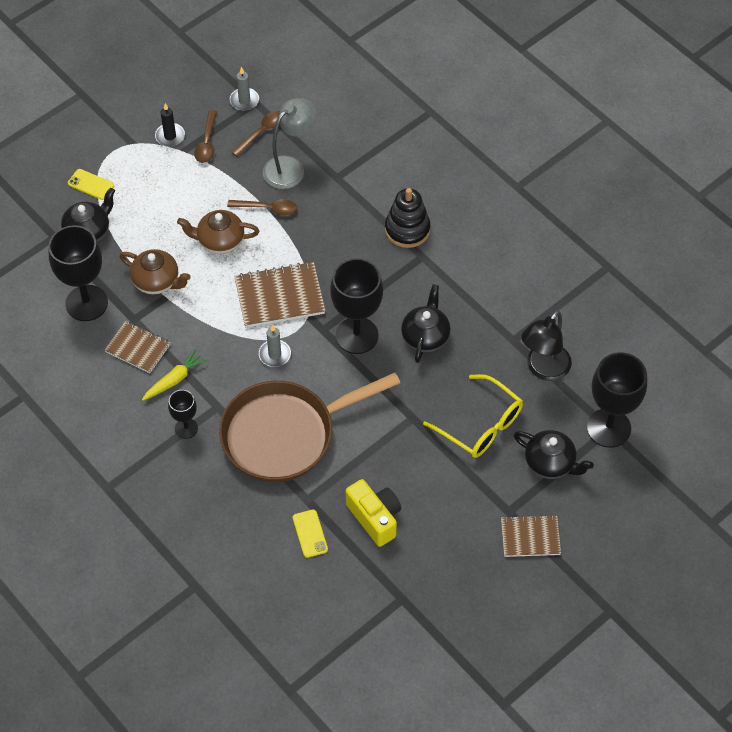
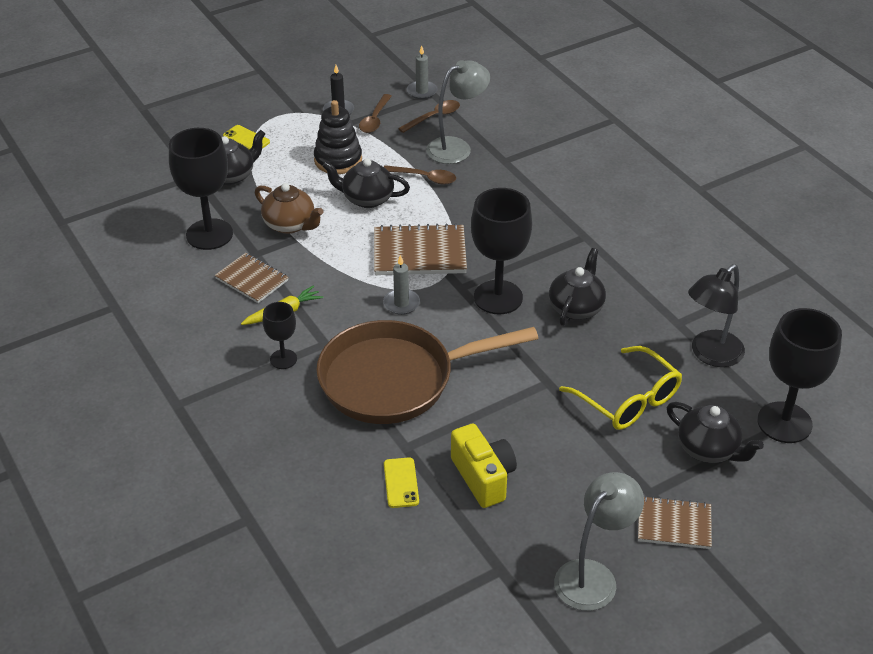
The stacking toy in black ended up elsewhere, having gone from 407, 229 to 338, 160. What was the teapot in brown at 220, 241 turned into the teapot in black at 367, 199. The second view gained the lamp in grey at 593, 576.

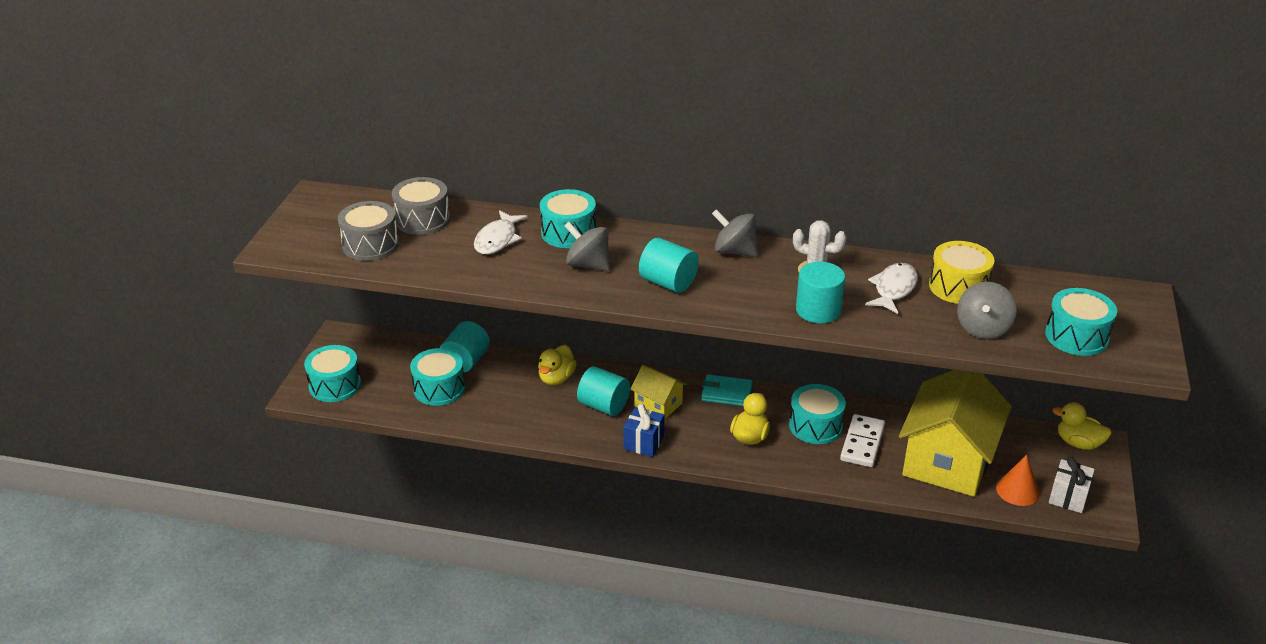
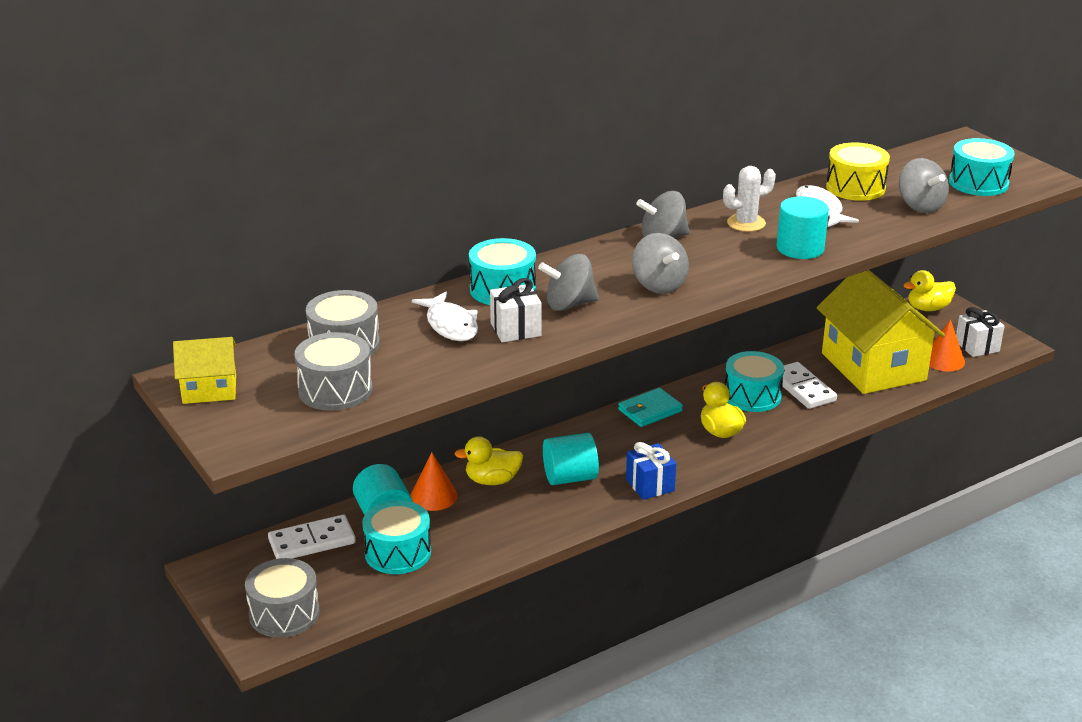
The house in yellow ended up elsewhere, having gone from 658, 404 to 209, 389. What was the drum in turquoise at 335, 385 turned into the drum in grey at 284, 613. The second view gained the domino in white at 312, 542. The second view gained the cone in orange at 433, 496. The duck in yellow at 556, 378 ended up facing another way, 105 degrees clockwise from before. The second view gained the gift in white at 515, 329. Where the cylinder in turquoise stood at 668, 283, the spinning top in grey came to stand at 659, 285.

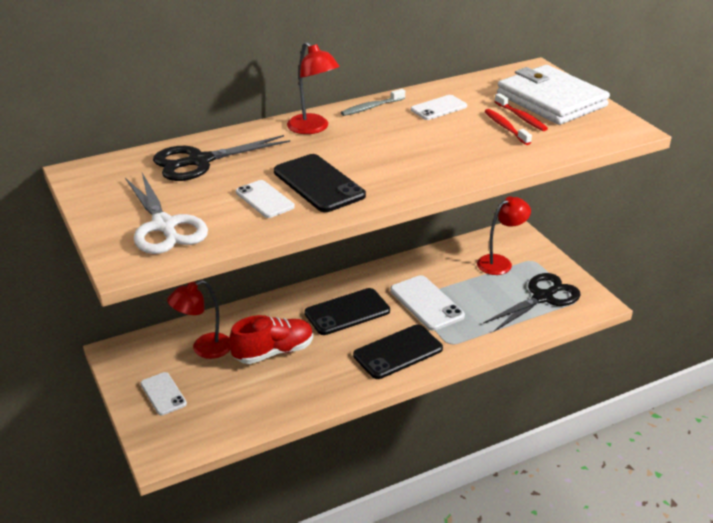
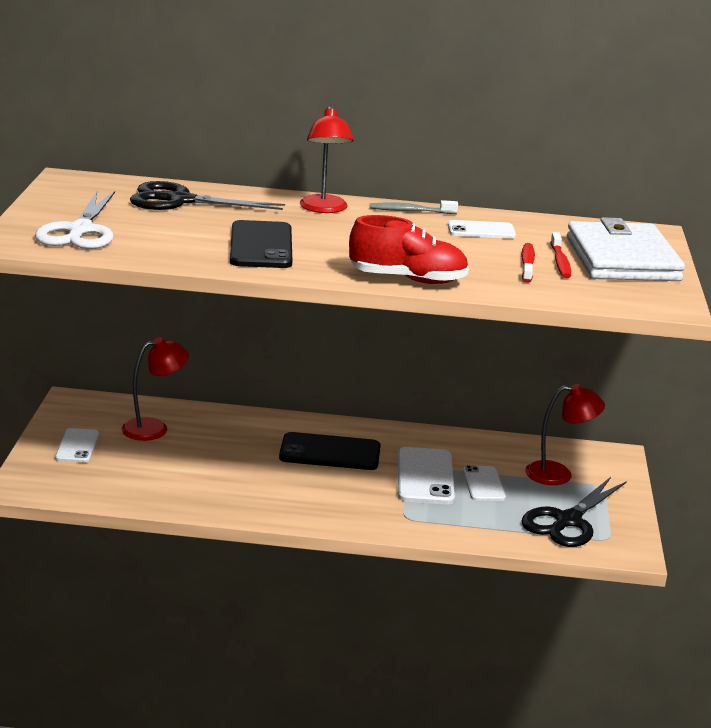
The lamp in red at 204, 349 ended up facing another way, 150 degrees clockwise from before. The shoe in red ended up elsewhere, having gone from 273, 352 to 408, 279. The phone in white ended up elsewhere, having gone from 264, 199 to 483, 484. The scissors in black at 542, 297 ended up facing another way, 135 degrees clockwise from before. The second view lost the phone in black at 398, 352.

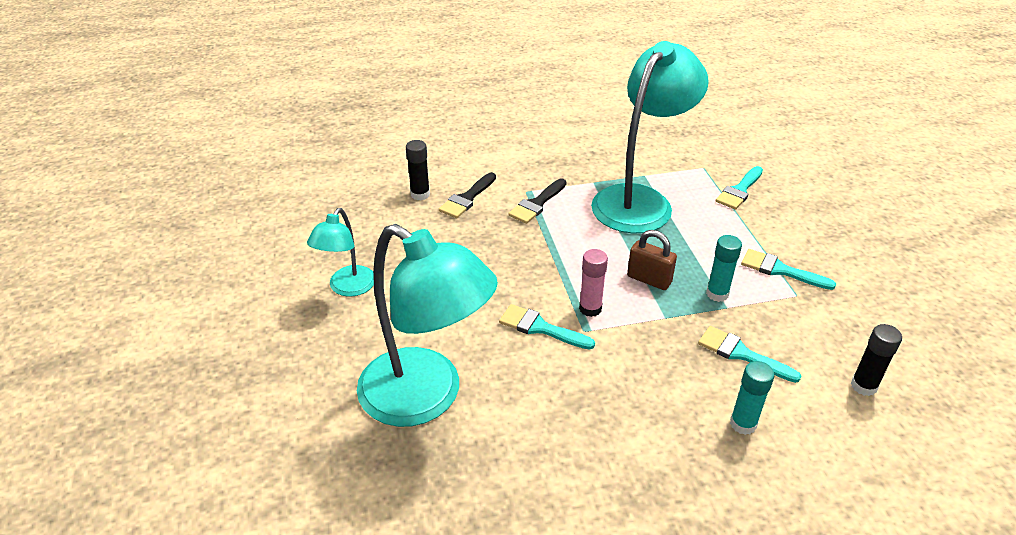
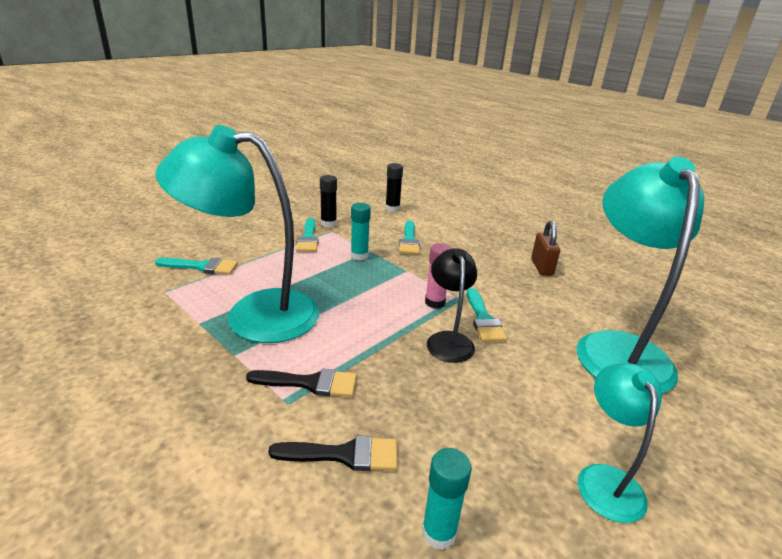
The glue stick in black ended up elsewhere, having gone from 420, 194 to 328, 224. The glue stick in turquoise ended up elsewhere, having gone from 743, 424 to 439, 533. The second view gained the lamp in black at 448, 340. The padlock in brown ended up elsewhere, having gone from 649, 279 to 541, 267. The lamp in turquoise at 348, 288 ended up facing another way, 75 degrees counterclockwise from before.

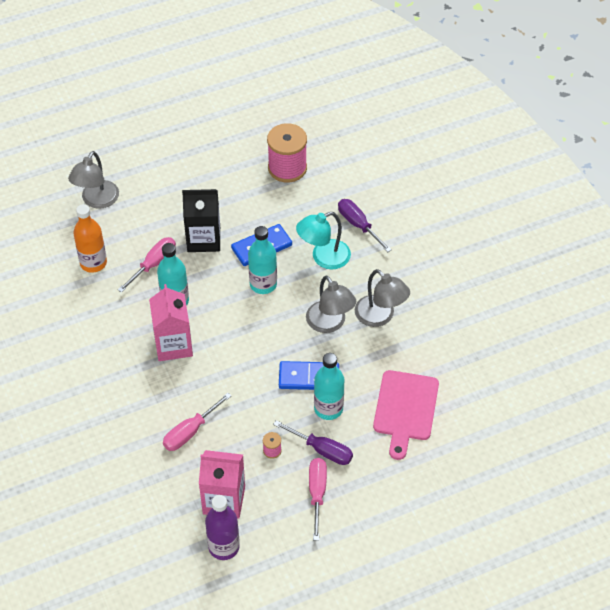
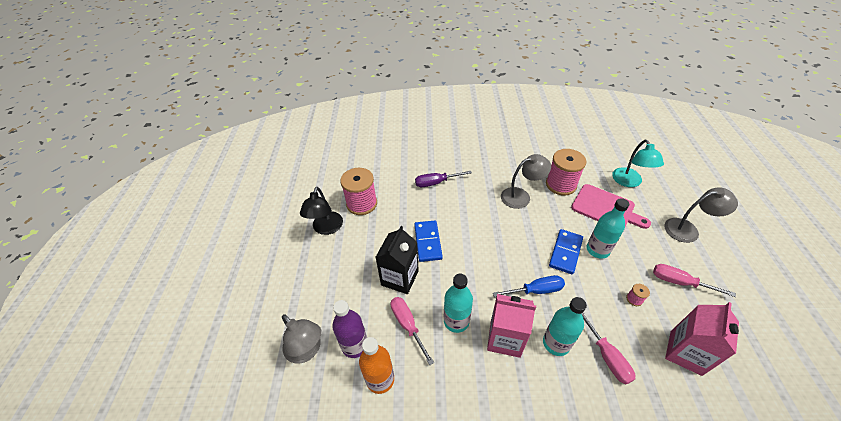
The second view gained the lamp in black at 326, 228. The bottle in purple ended up elsewhere, having gone from 224, 547 to 355, 345. The second view gained the screwdriver in blue at 535, 290. The bottle in turquoise ended up elsewhere, having gone from 263, 284 to 556, 343. The second view gained the spool in pink at 561, 184. The lamp in turquoise ended up elsewhere, having gone from 323, 258 to 629, 182. The lamp in grey ended up elsewhere, having gone from 330, 323 to 688, 229. The second view lost the screwdriver in purple at 322, 450.

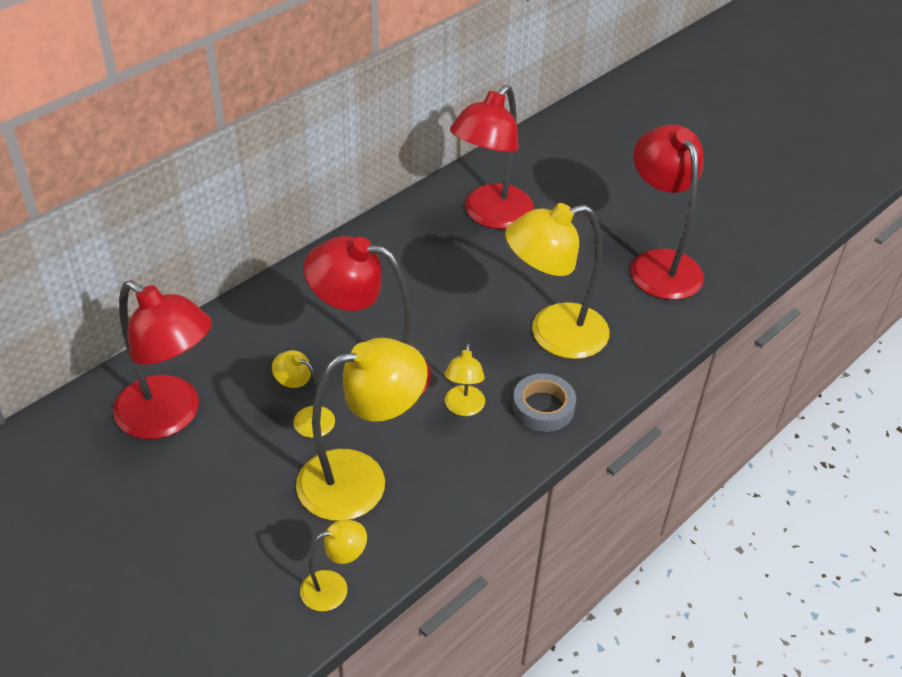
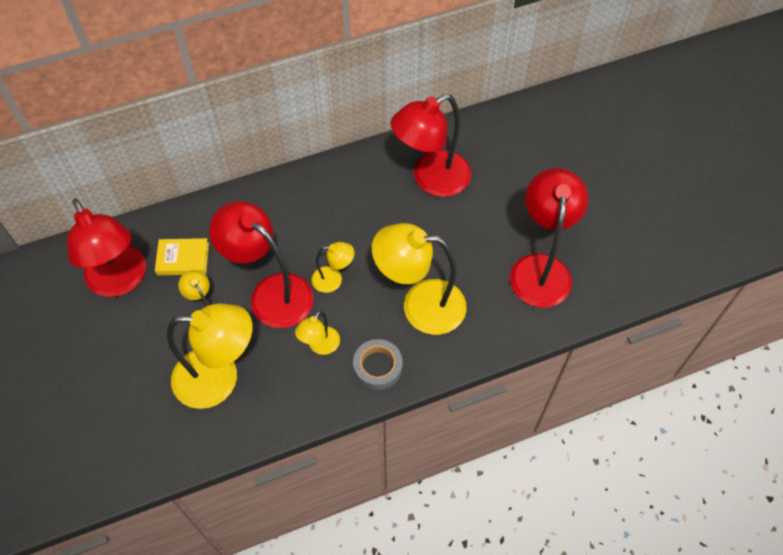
The second view gained the book in yellow at 183, 259. The lamp in yellow ended up elsewhere, having gone from 334, 587 to 333, 279.

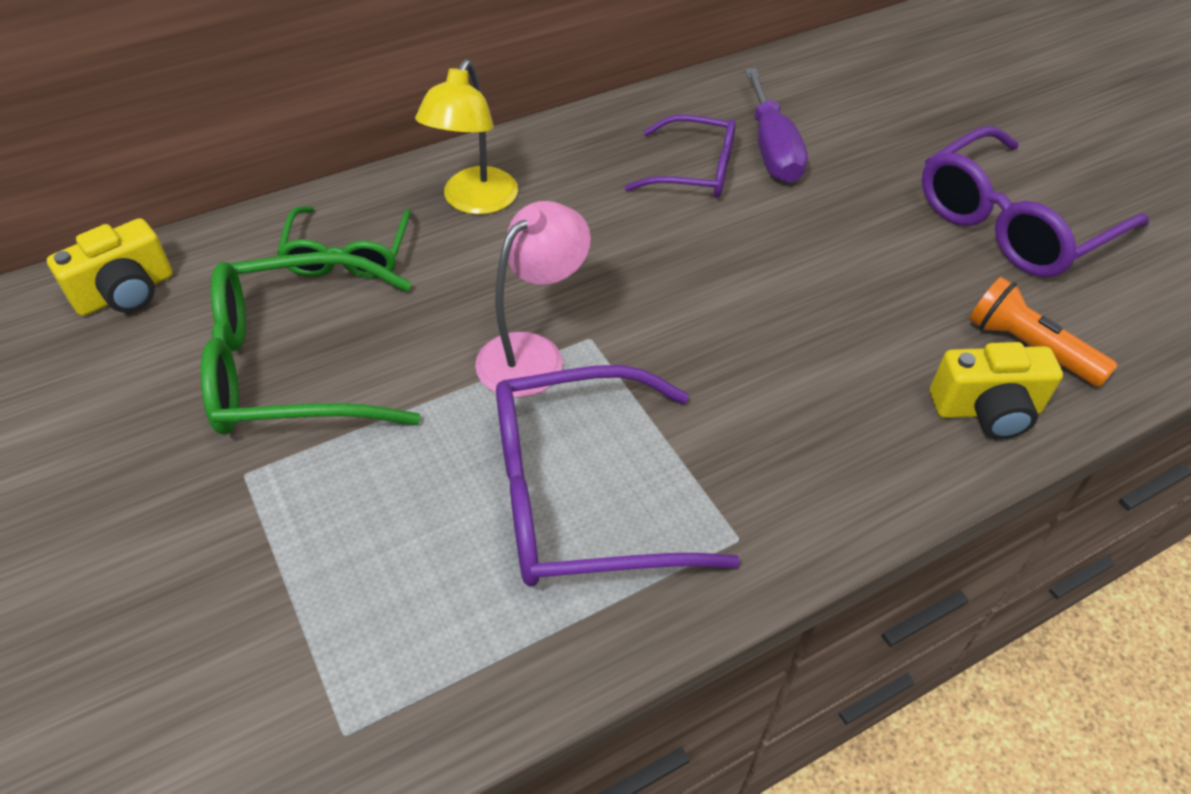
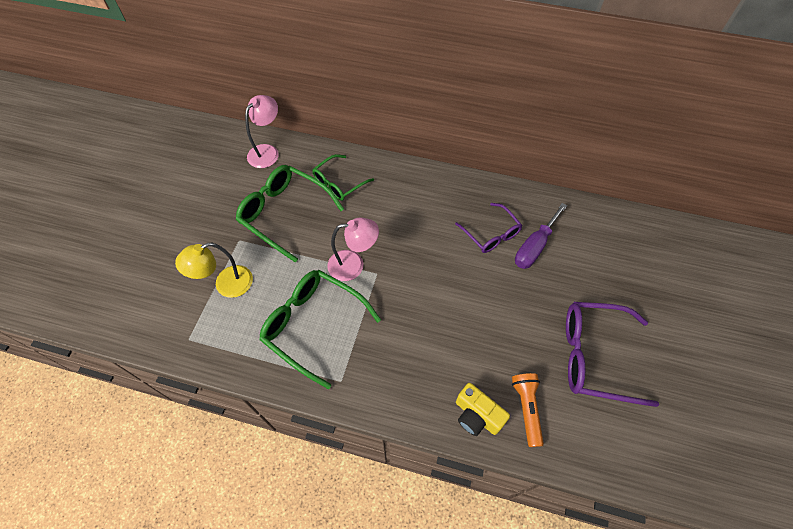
The lamp in yellow ended up elsewhere, having gone from 474, 202 to 226, 285. Where the camera in yellow stood at 126, 293, the lamp in pink came to stand at 267, 151. What was the glasses in purple at 579, 496 turned into the glasses in green at 313, 325.

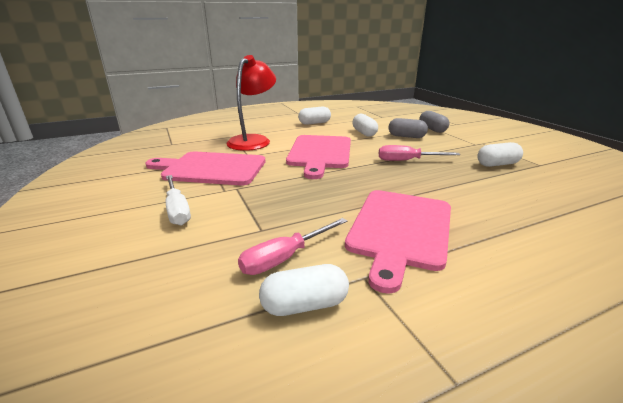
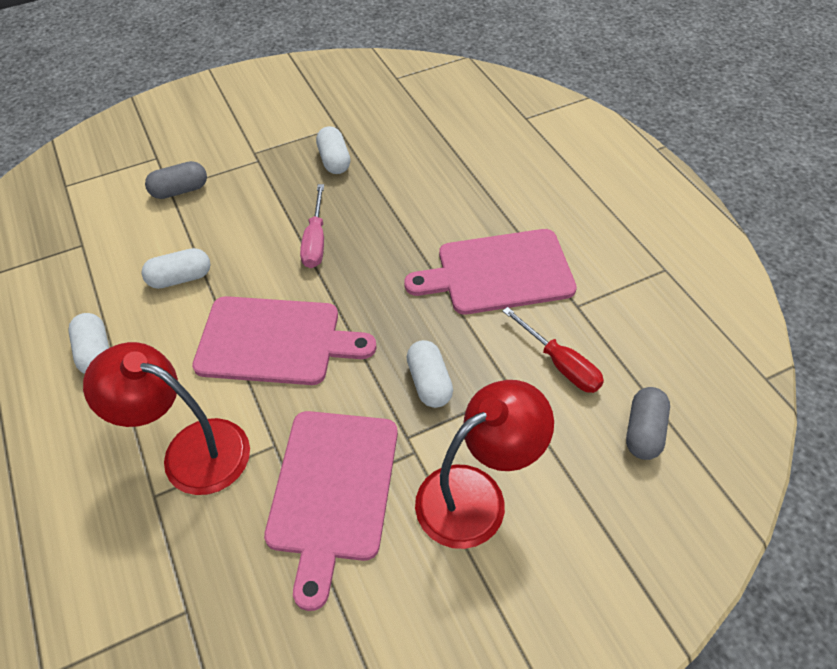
The cutting board in pink at 400, 230 ended up facing another way, 150 degrees clockwise from before. The capsule in white ended up elsewhere, having gone from 304, 305 to 429, 383. Where the screwdriver in white stood at 177, 210, the lamp in red came to stand at 476, 495. What was the screwdriver in pink at 285, 258 turned into the screwdriver in red at 560, 364. The capsule in grey ended up elsewhere, having gone from 406, 136 to 644, 431.

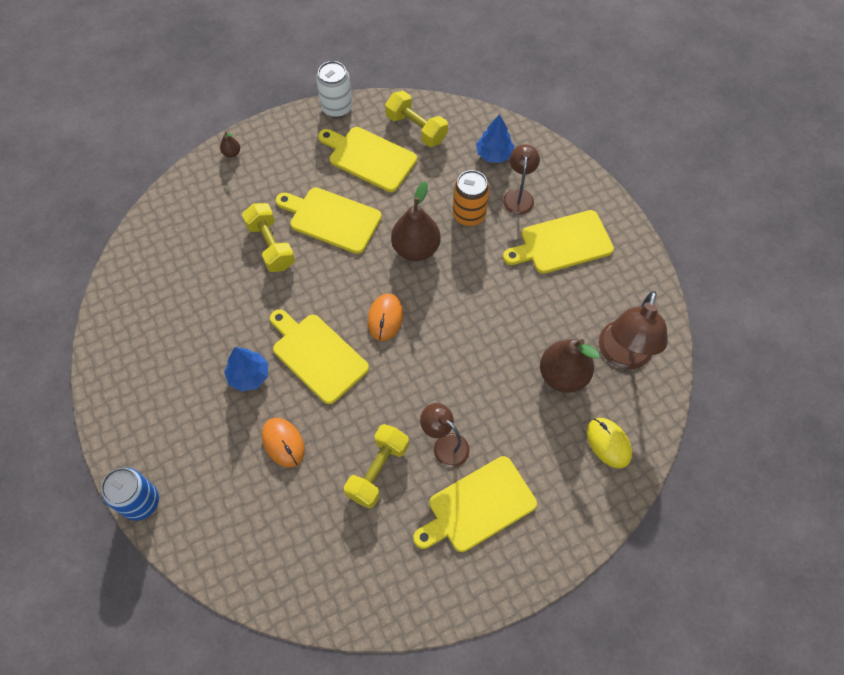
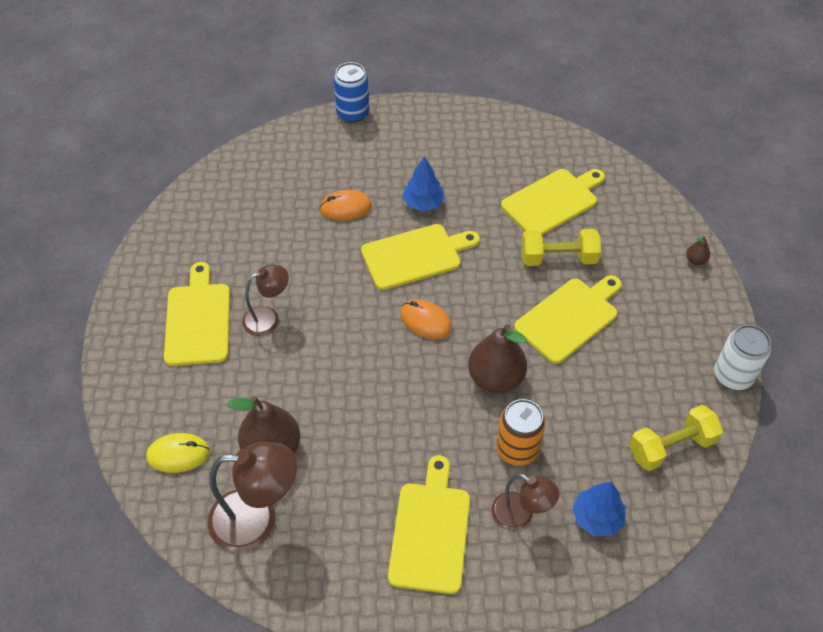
The lamp in brown at 622, 356 ended up facing another way, 135 degrees clockwise from before. The cutting board in yellow ended up elsewhere, having gone from 369, 158 to 552, 201. The second view lost the dumbbell in yellow at 377, 471.

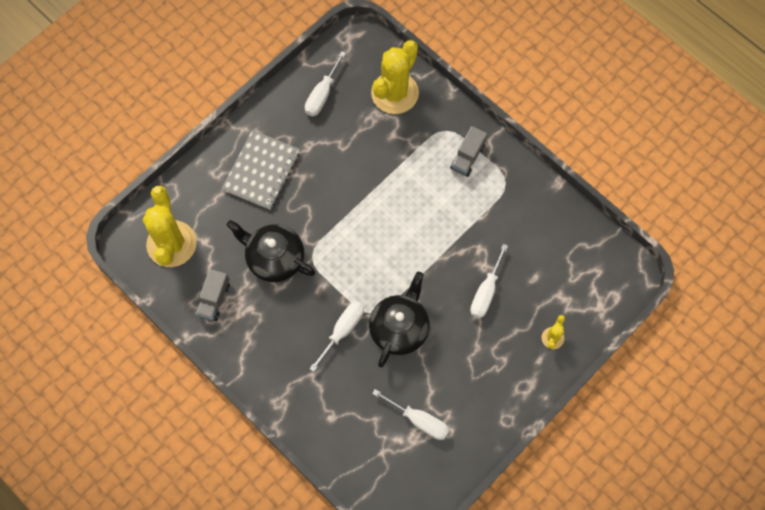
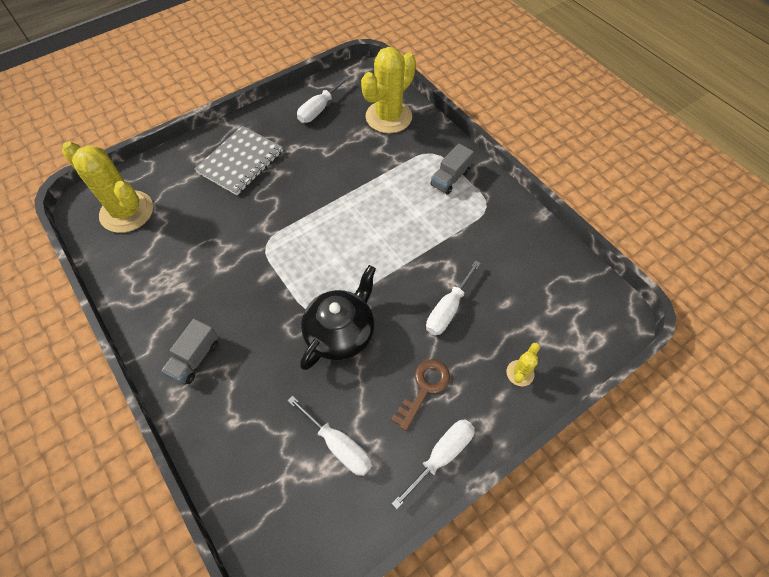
The cactus in yellow at 171, 244 ended up facing another way, 60 degrees counterclockwise from before. The truck in grey ended up elsewhere, having gone from 214, 299 to 195, 358. The second view gained the key in brown at 424, 389. The screwdriver in white ended up elsewhere, having gone from 343, 330 to 442, 455. The second view lost the teapot in black at 274, 258.

